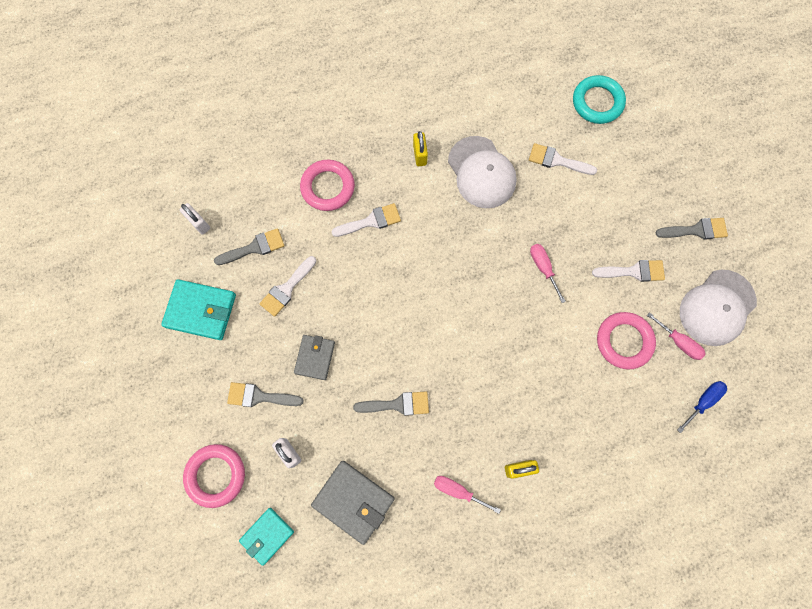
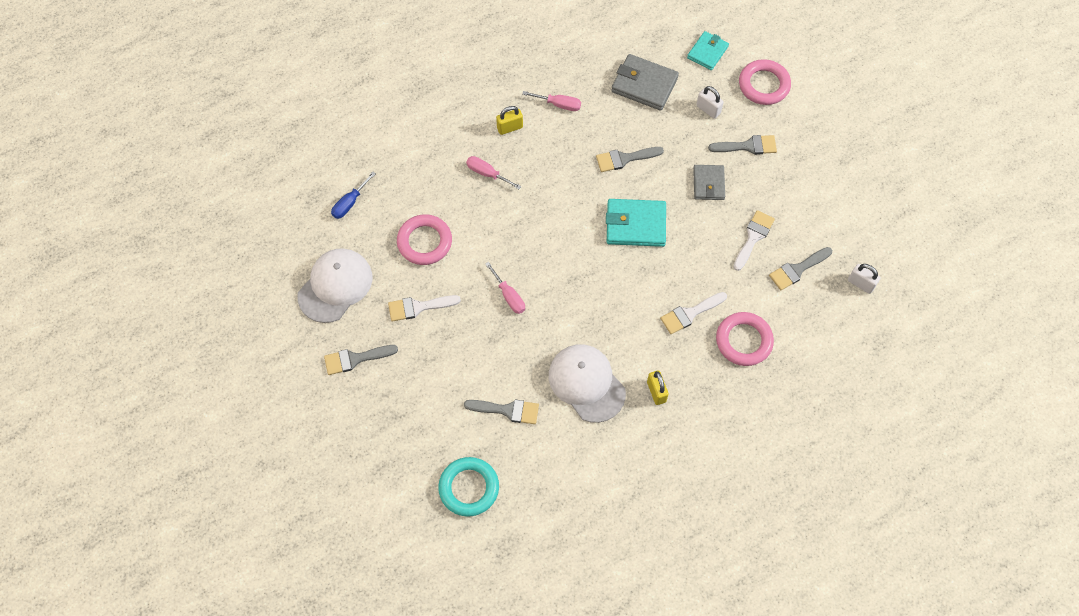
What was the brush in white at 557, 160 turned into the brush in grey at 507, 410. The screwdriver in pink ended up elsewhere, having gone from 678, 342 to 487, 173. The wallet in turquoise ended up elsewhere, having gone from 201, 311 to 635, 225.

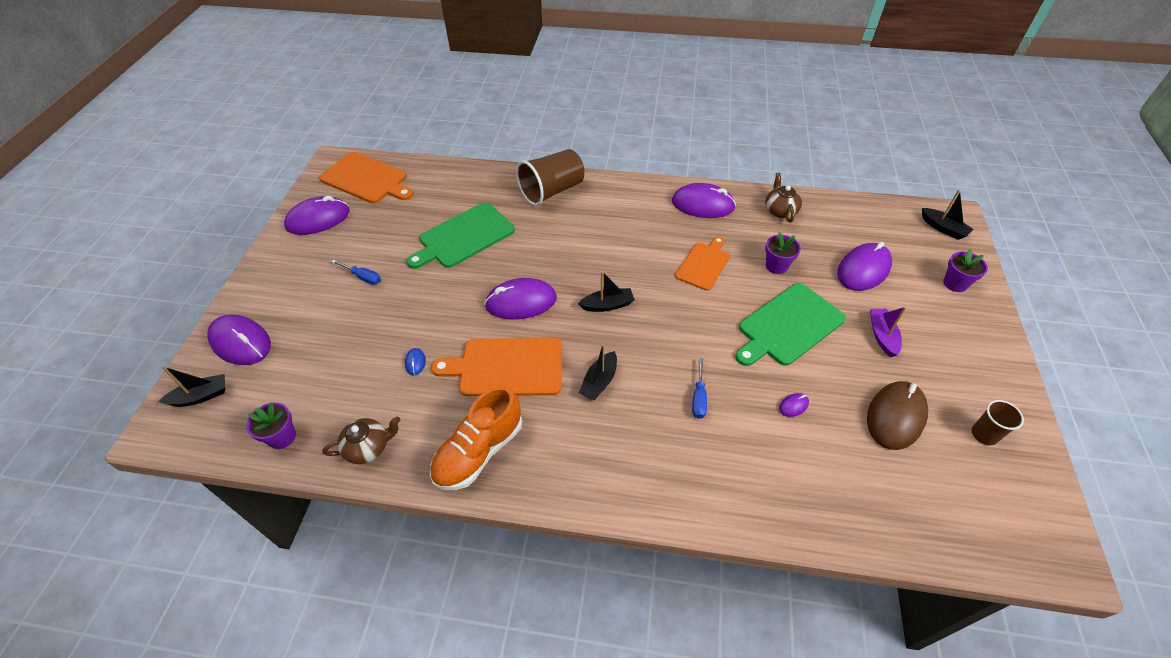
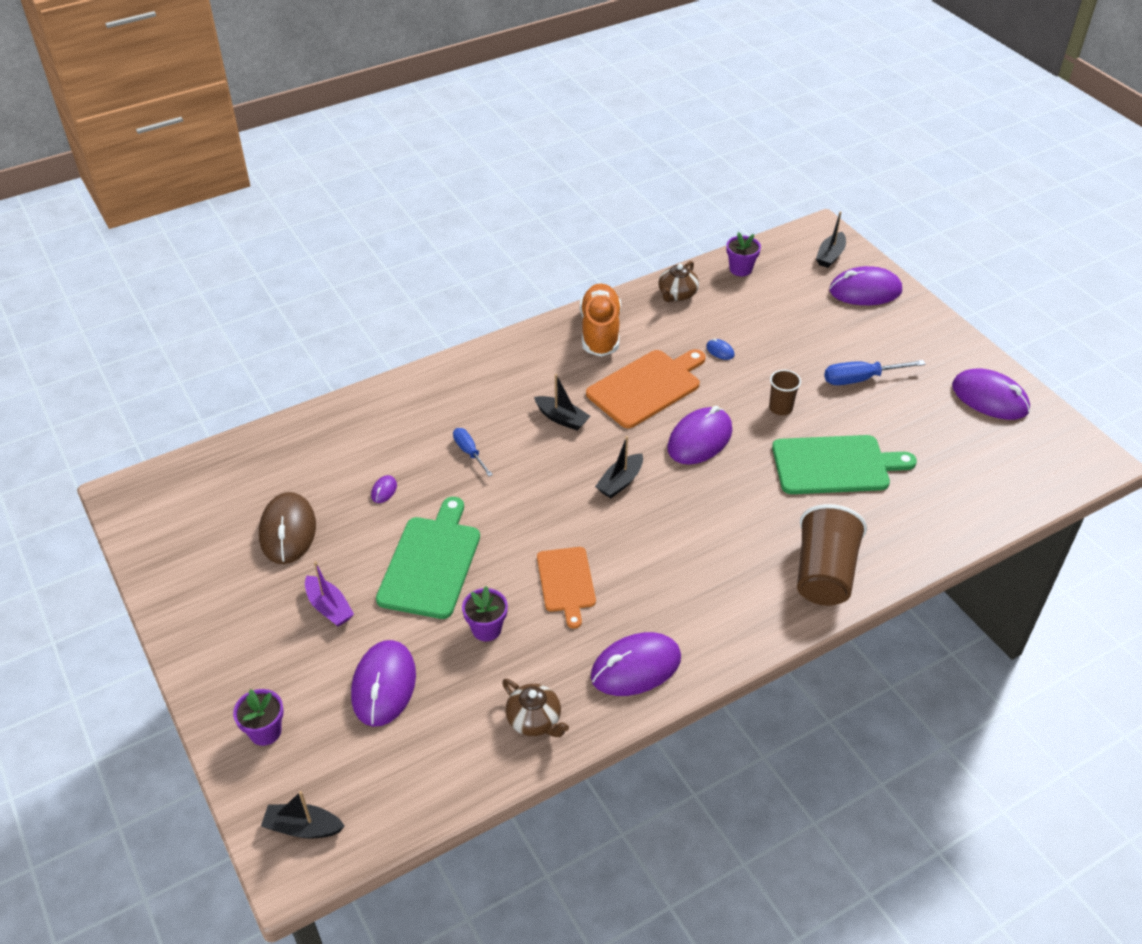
The boat in black at 599, 381 ended up facing another way, 135 degrees clockwise from before. The cup in brown ended up elsewhere, having gone from 984, 434 to 780, 408. The cutting board in green at 464, 236 ended up facing another way, 75 degrees clockwise from before. The size of the screwdriver in blue at 363, 277 changed by a factor of 1.52. The mouse in purple at 318, 219 ended up facing another way, 75 degrees counterclockwise from before. The second view lost the cutting board in orange at 366, 179.

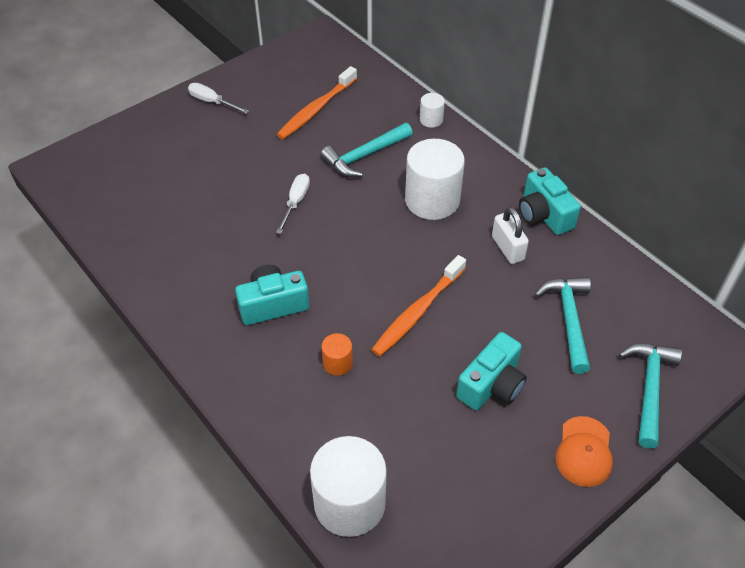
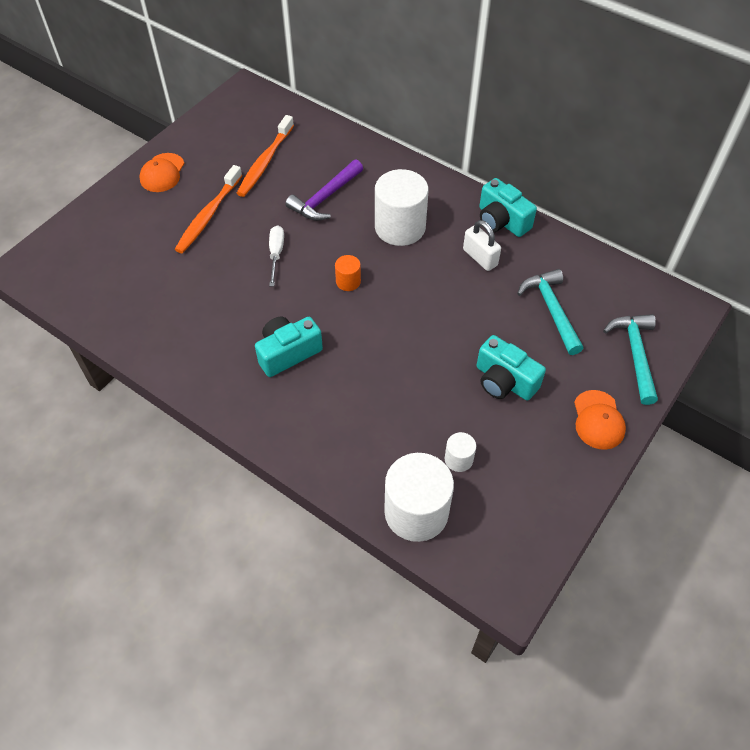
Where the screwdriver in white stood at 212, 102, the cap in orange came to stand at 162, 173. The toothbrush in orange ended up elsewhere, having gone from 417, 312 to 208, 215. What was the hammer in turquoise at 364, 156 turned into the hammer in purple at 325, 198. The cylinder in orange ended up elsewhere, having gone from 337, 363 to 348, 281. The cylinder in white ended up elsewhere, having gone from 431, 120 to 458, 459. The camera in turquoise at 491, 385 ended up facing another way, 105 degrees clockwise from before.

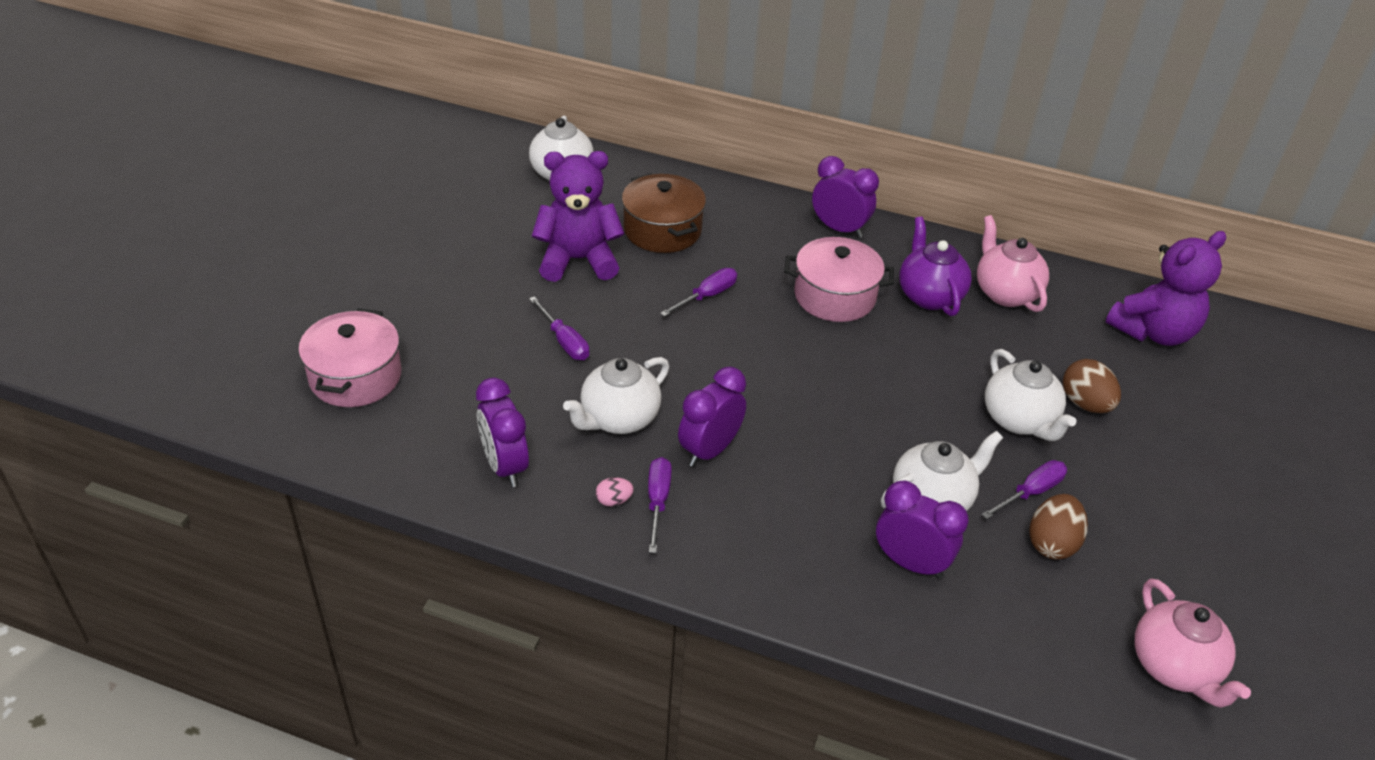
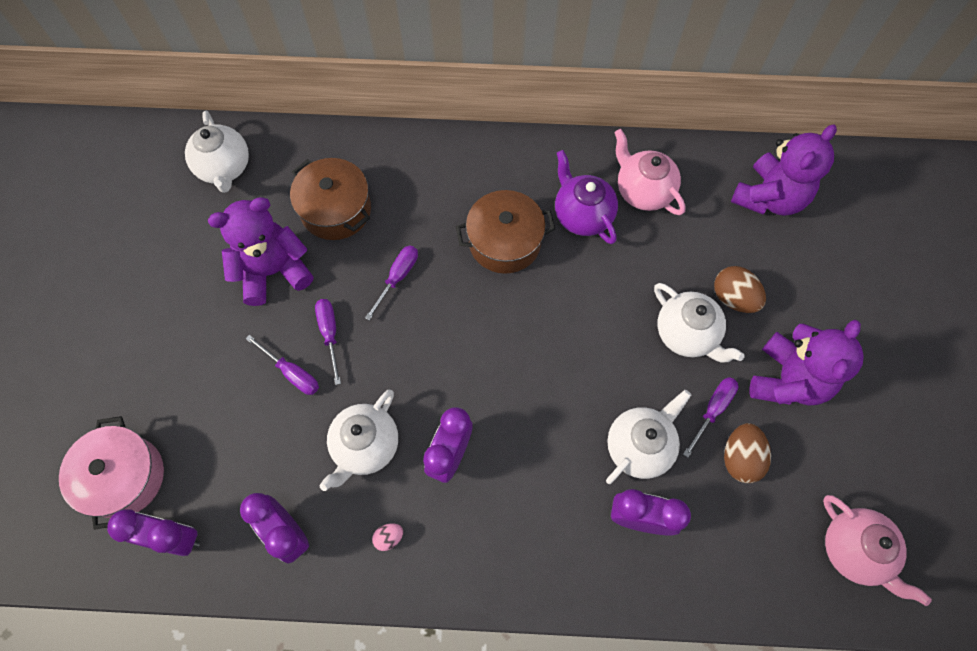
The clock in purple ended up elsewhere, having gone from 839, 229 to 174, 537. The screwdriver in purple ended up elsewhere, having gone from 657, 501 to 330, 334. What was the pot in pink at 834, 296 turned into the pot in brown at 504, 242. The second view gained the teddy bear in purple at 787, 380.

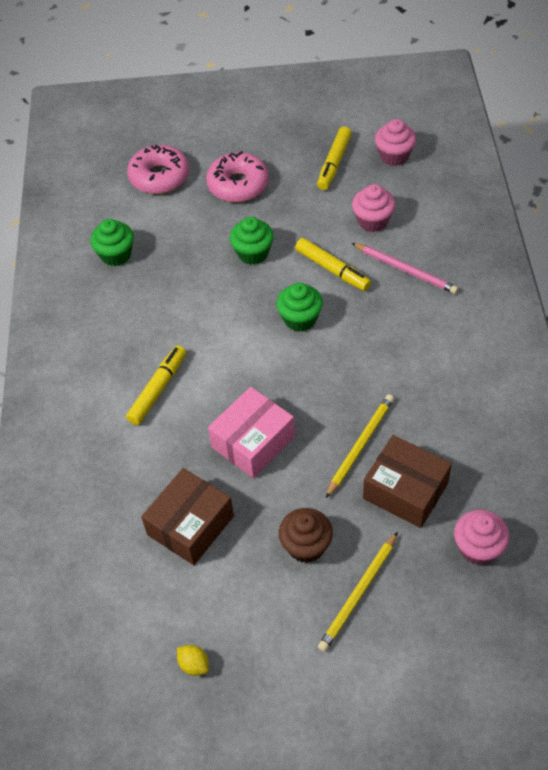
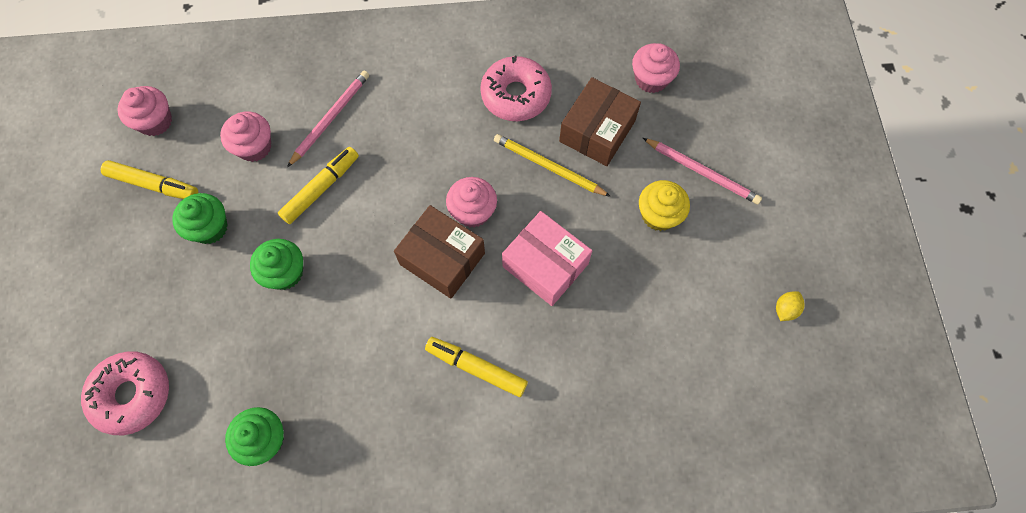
The cupcake in green ended up elsewhere, having gone from 300, 319 to 210, 228. The box in brown ended up elsewhere, having gone from 190, 525 to 442, 259. The second view gained the cupcake in pink at 473, 211. The donut in pink ended up elsewhere, having gone from 238, 185 to 516, 95. What was the cupcake in brown at 306, 546 turned into the cupcake in yellow at 658, 215. What was the pencil in yellow at 359, 594 turned into the pencil in pink at 702, 172.

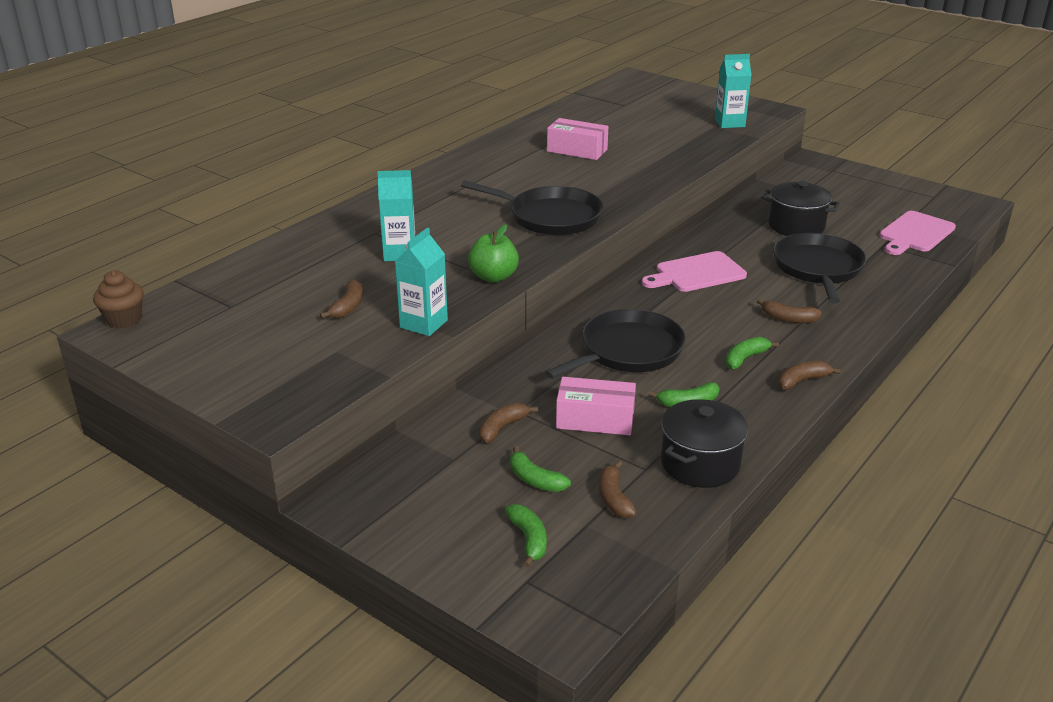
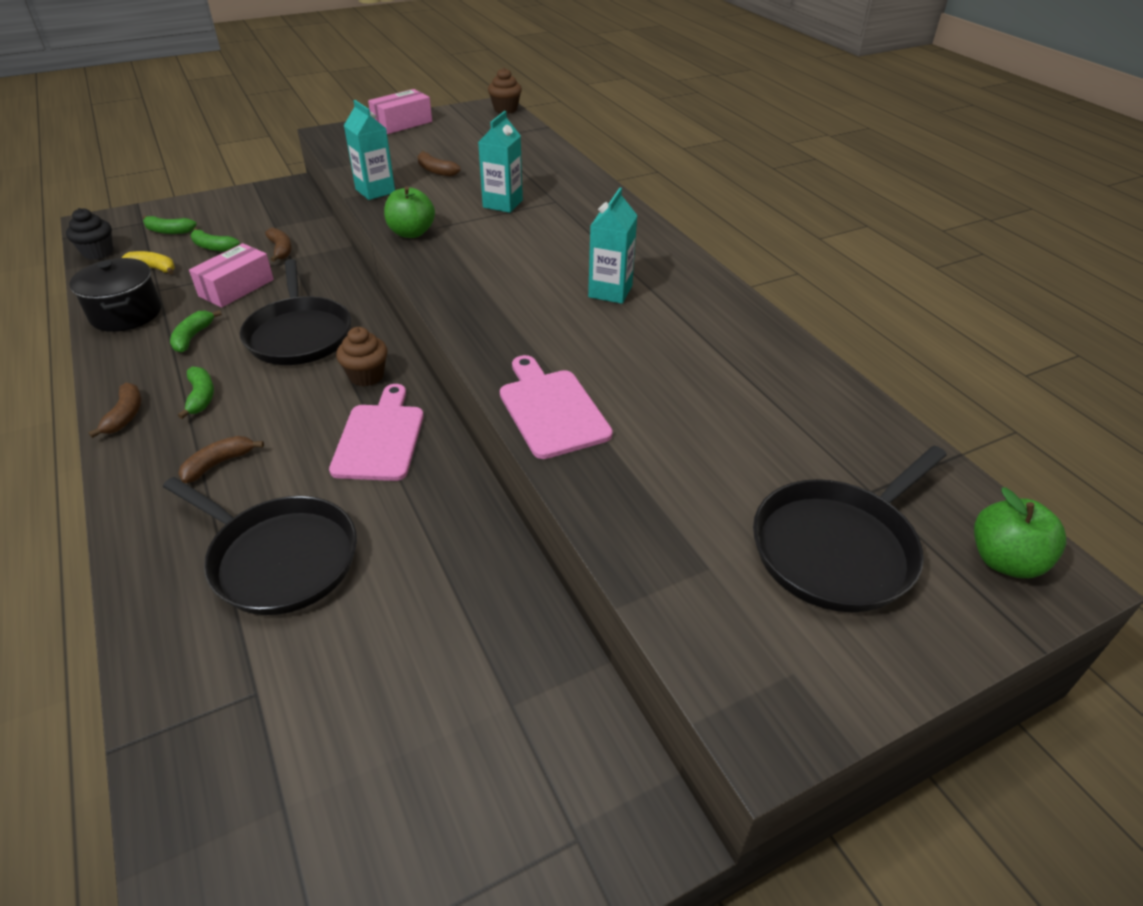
The second view gained the cupcake in black at 98, 252. What was the banana in brown at 614, 498 turned into the banana in yellow at 153, 268. The banana in green at 535, 479 ended up facing another way, 135 degrees counterclockwise from before. The second view gained the cupcake in brown at 366, 376. The box in pink ended up elsewhere, having gone from 577, 150 to 402, 123. The cutting board in pink ended up elsewhere, having gone from 915, 233 to 551, 409. The carton in turquoise ended up elsewhere, having gone from 729, 123 to 610, 291. The pan in black ended up elsewhere, having gone from 550, 217 to 838, 548. The second view gained the apple in green at 1004, 561. The second view lost the pot in black at 796, 226.

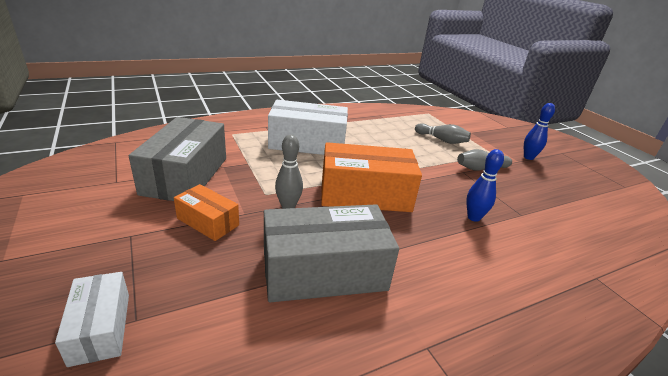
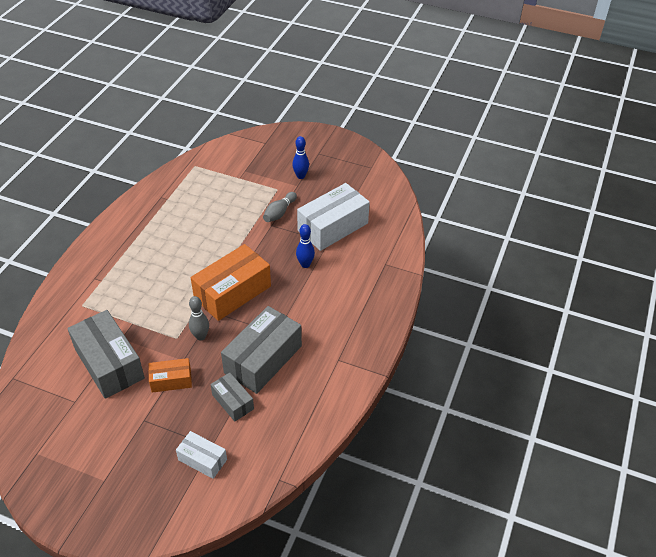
The second view gained the box in grey at 233, 402. The box in white ended up elsewhere, having gone from 307, 143 to 333, 227. The second view lost the bowling pin in grey at 442, 140.

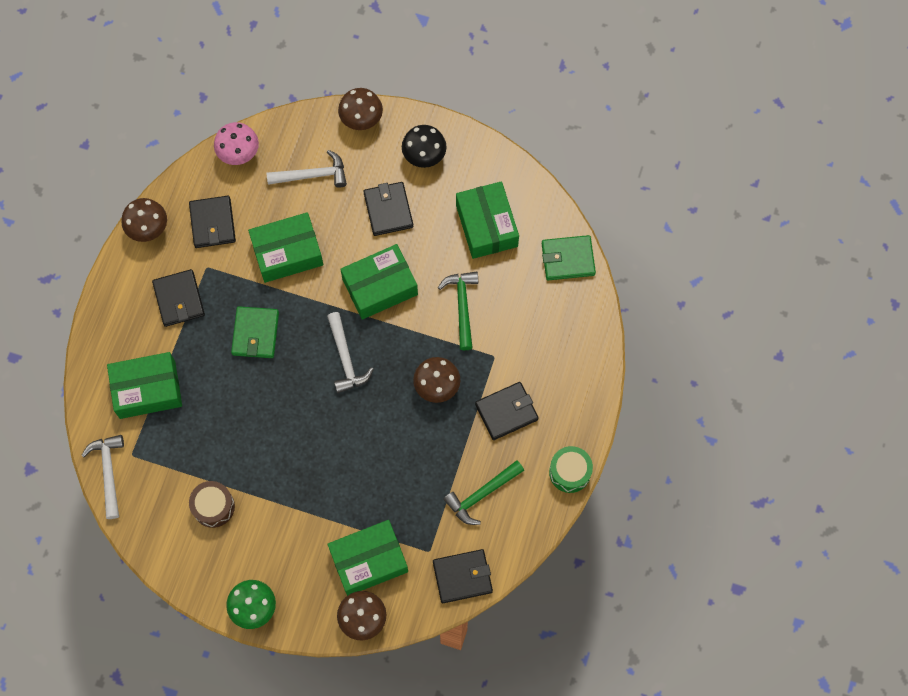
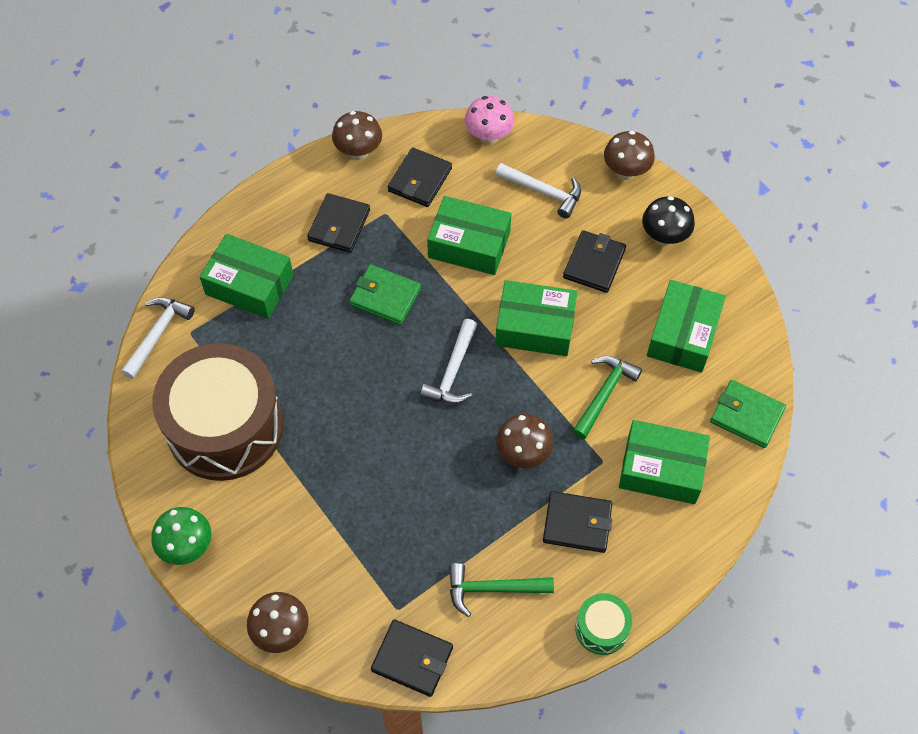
The size of the drum in brown at 213, 507 changed by a factor of 2.37. The wallet in green at 255, 333 ended up facing another way, 75 degrees clockwise from before. The box in green ended up elsewhere, having gone from 369, 560 to 661, 469.

